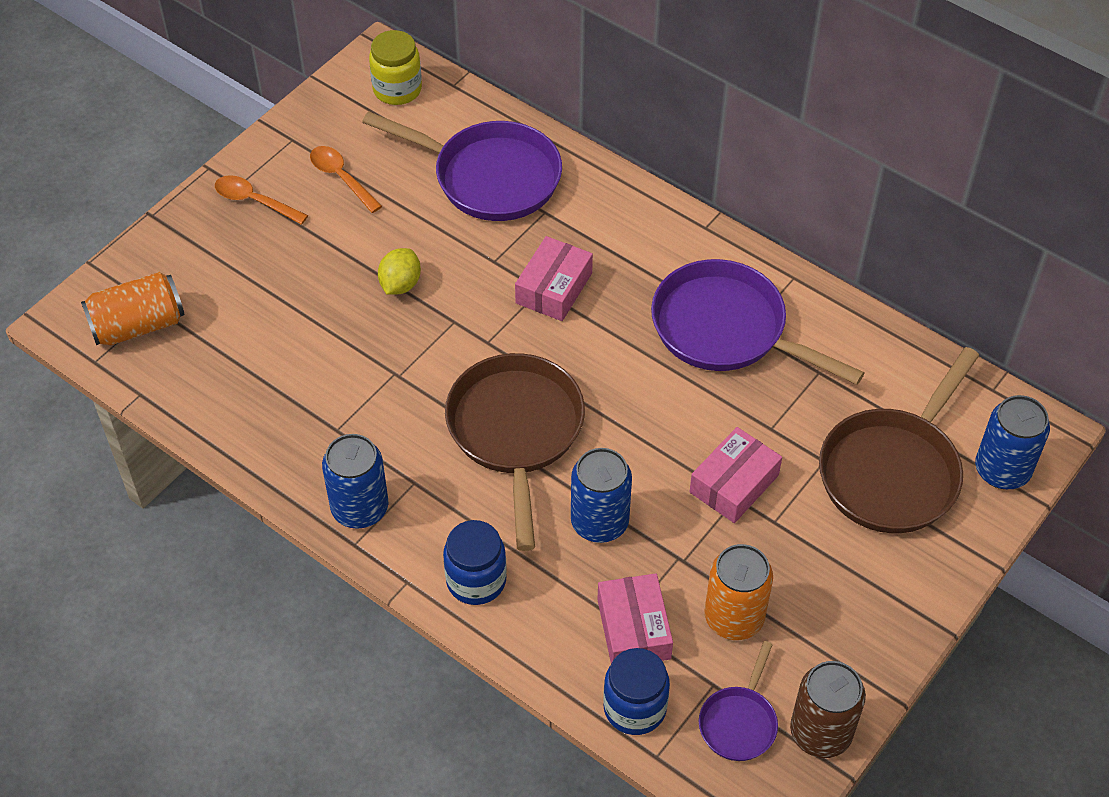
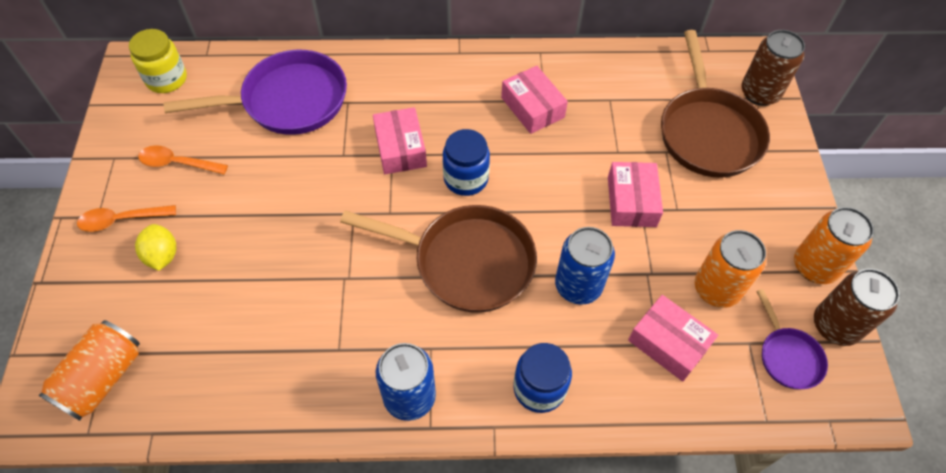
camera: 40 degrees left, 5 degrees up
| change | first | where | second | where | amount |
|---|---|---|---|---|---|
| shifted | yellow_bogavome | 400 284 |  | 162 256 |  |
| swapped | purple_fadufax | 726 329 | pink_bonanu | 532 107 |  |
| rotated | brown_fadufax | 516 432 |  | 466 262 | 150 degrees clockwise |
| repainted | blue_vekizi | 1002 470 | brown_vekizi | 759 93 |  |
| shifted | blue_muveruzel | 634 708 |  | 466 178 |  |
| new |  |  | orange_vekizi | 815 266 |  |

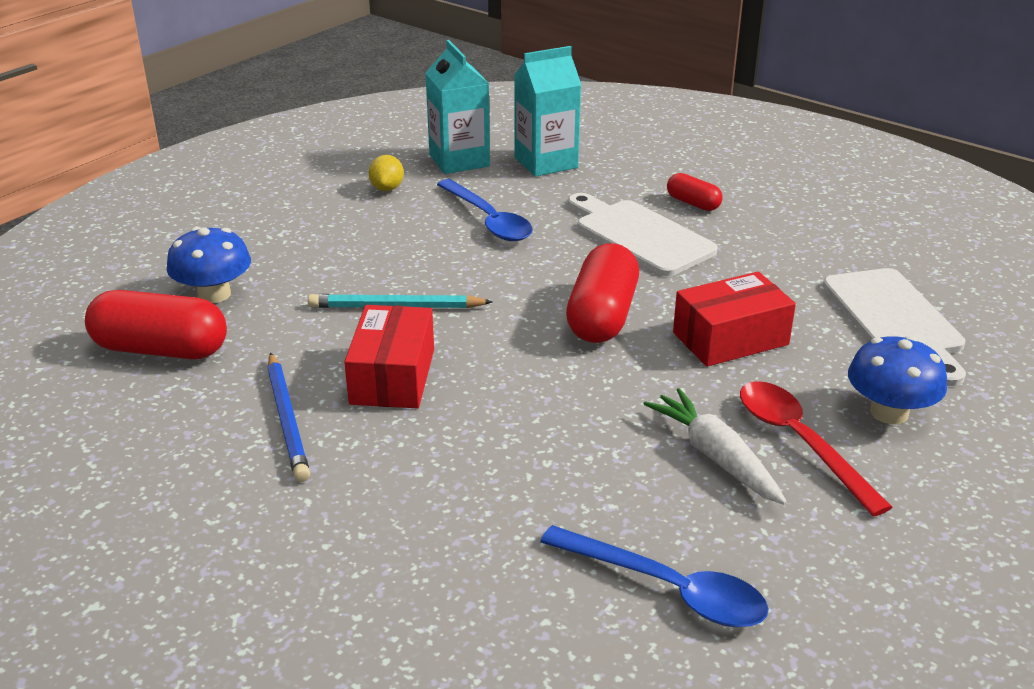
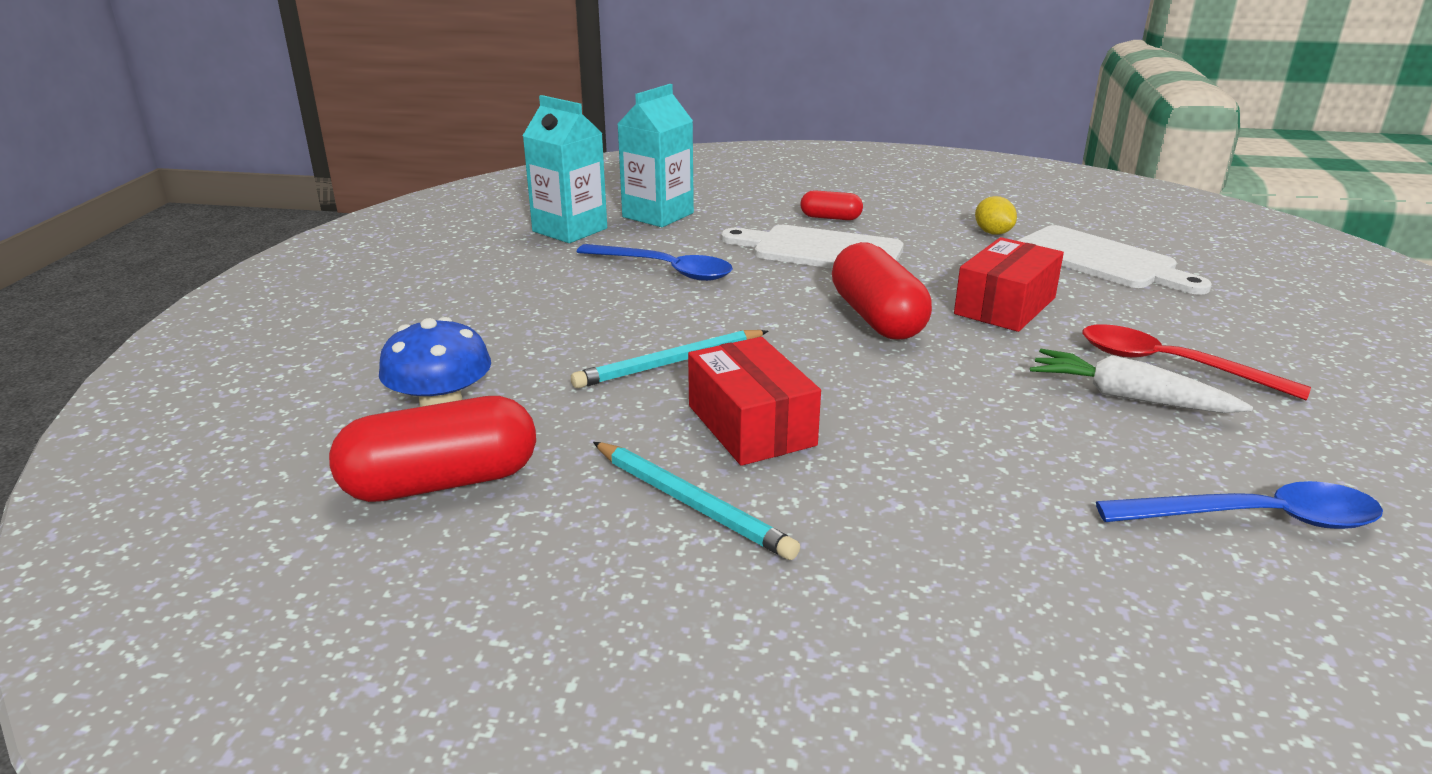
camera: 30 degrees left, 5 degrees down
| change | first | where | second | where | amount |
|---|---|---|---|---|---|
| shifted | yellow_bogavome | 387 188 |  | 993 233 |  |
| gone | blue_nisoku | 889 412 |  |  |  |
| repainted | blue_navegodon | 287 419 | turquoise_navegodon | 691 503 |  |

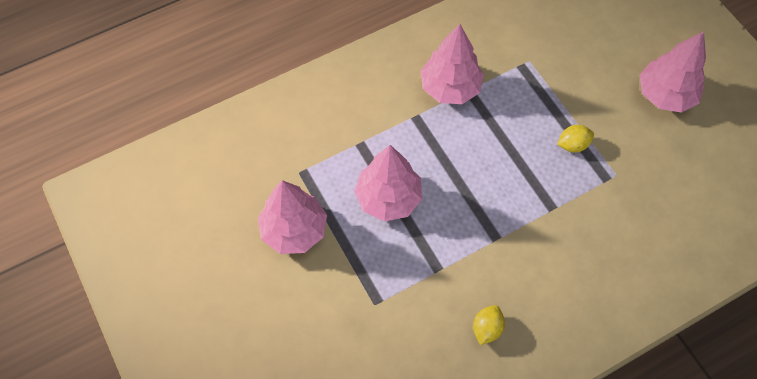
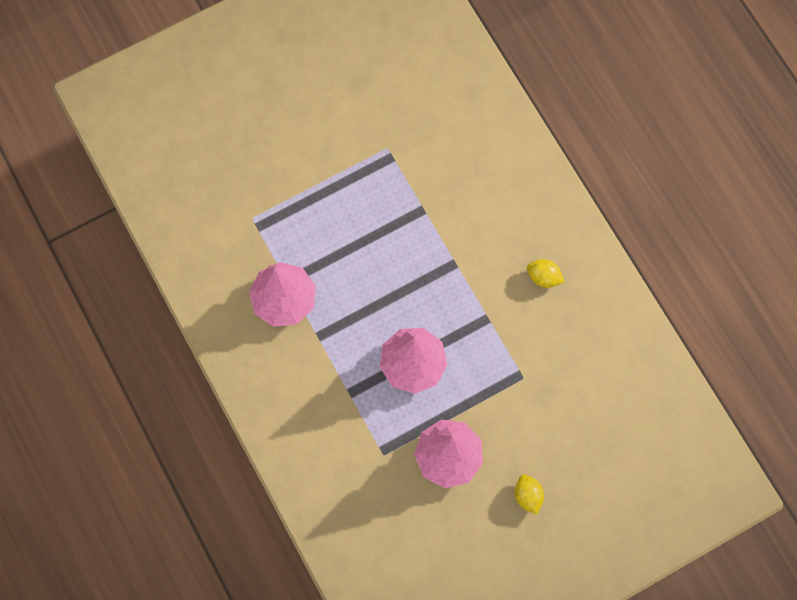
camera: 90 degrees left, 10 degrees up
| change | first | where | second | where | amount |
|---|---|---|---|---|---|
| gone | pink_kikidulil | 665 95 |  |  |  |
| shifted | yellow_bogavome | 572 145 |  | 527 495 |  |

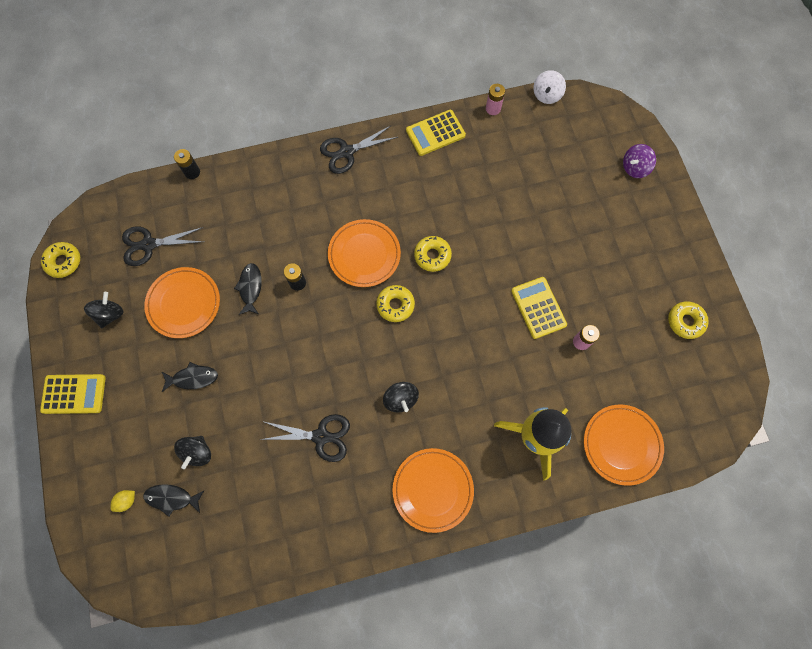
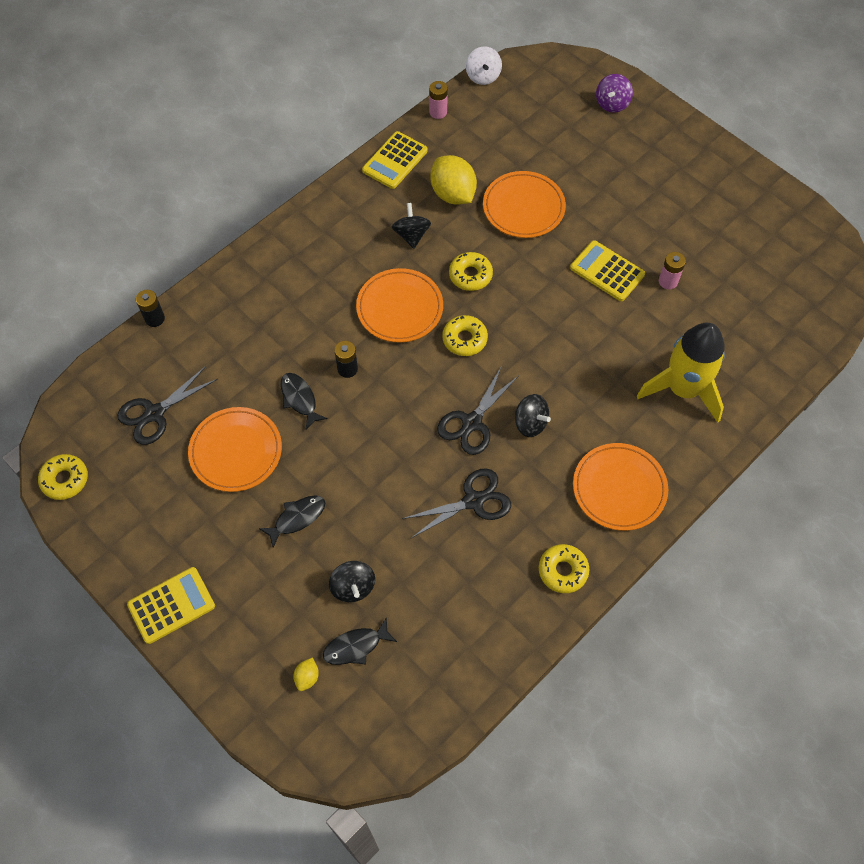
camera: 30 degrees left, 10 degrees down
| change | first | where | second | where | amount |
|---|---|---|---|---|---|
| shifted | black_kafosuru | 347 152 |  | 472 423 |  |
| shifted | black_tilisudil | 110 314 |  | 411 235 |  |
| shifted | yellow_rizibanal | 685 321 |  | 563 571 |  |
| shifted | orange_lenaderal | 621 444 |  | 523 207 |  |
| new |  |  | yellow_bogavome | 453 194 |  |

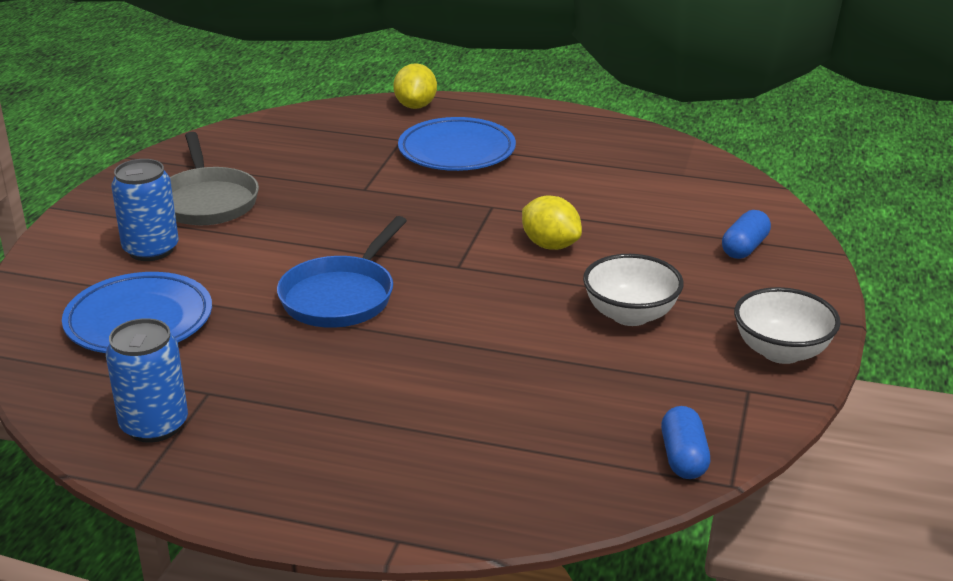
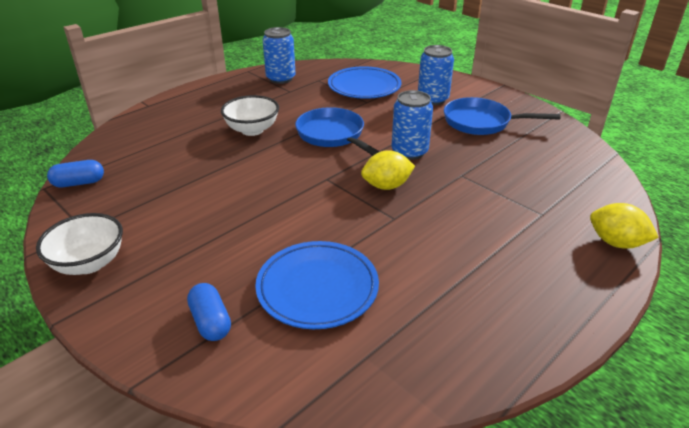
camera: 120 degrees right, 5 degrees up
| change | first | where | second | where | amount |
|---|---|---|---|---|---|
| shifted | blue_lenaderal | 457 151 |  | 317 288 |  |
| repainted | grey_fadufax | 207 201 | blue_fadufax | 481 122 |  |
| shifted | yellow_bogavome | 550 245 |  | 386 186 |  |
| shifted | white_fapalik | 630 315 |  | 252 130 |  |
| rotated | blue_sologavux | 683 458 |  | 79 183 | 45 degrees counterclockwise |
| new |  |  | blue_vekizi | 409 152 |  |

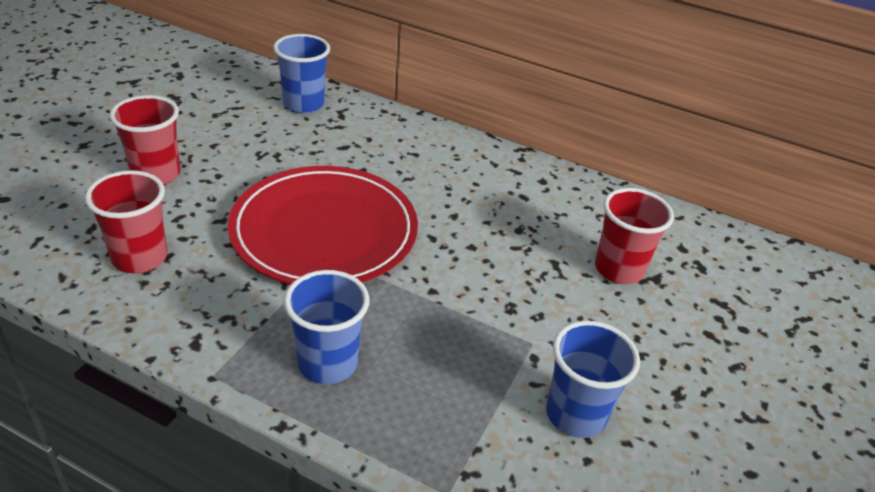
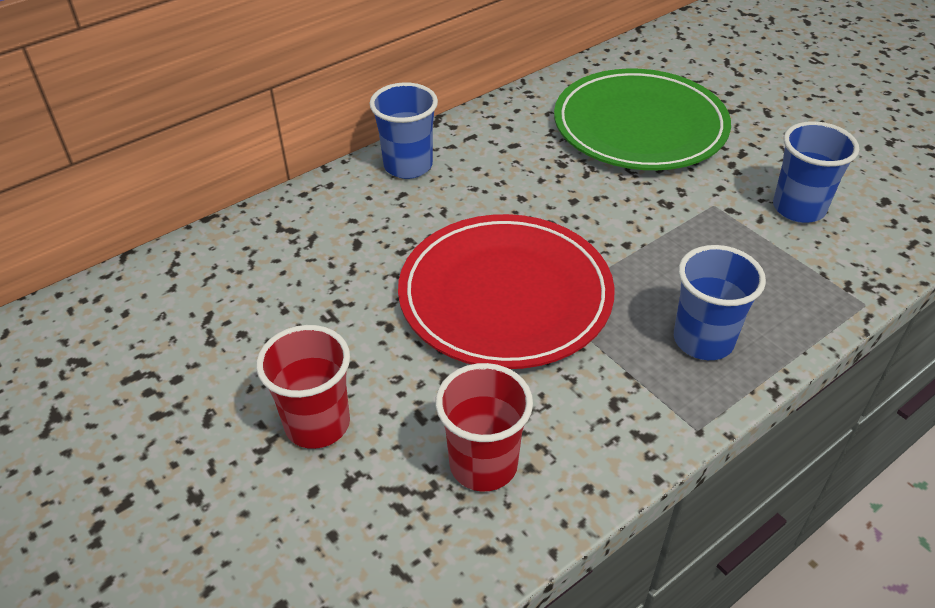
camera: 60 degrees left, 5 degrees up
| change | first | where | second | where | amount |
|---|---|---|---|---|---|
| shifted | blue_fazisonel | 303 104 |  | 408 166 |  |
| swapped | red_fazisonel | 619 269 | green_lenaderal | 639 126 |  |

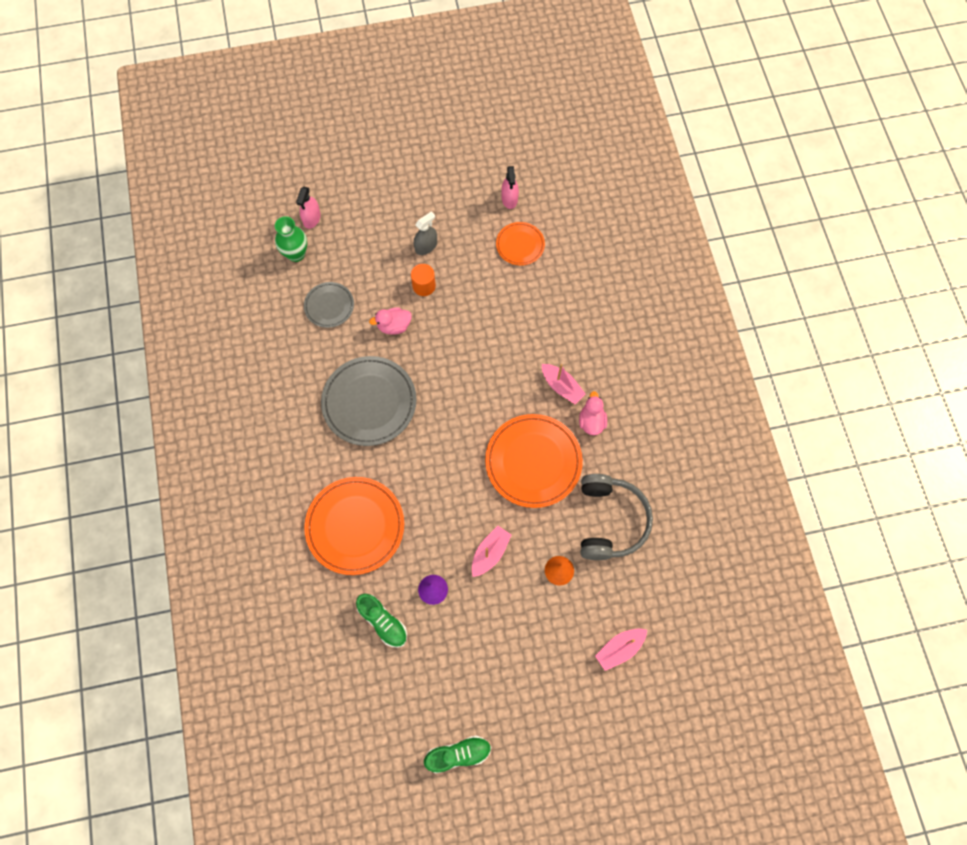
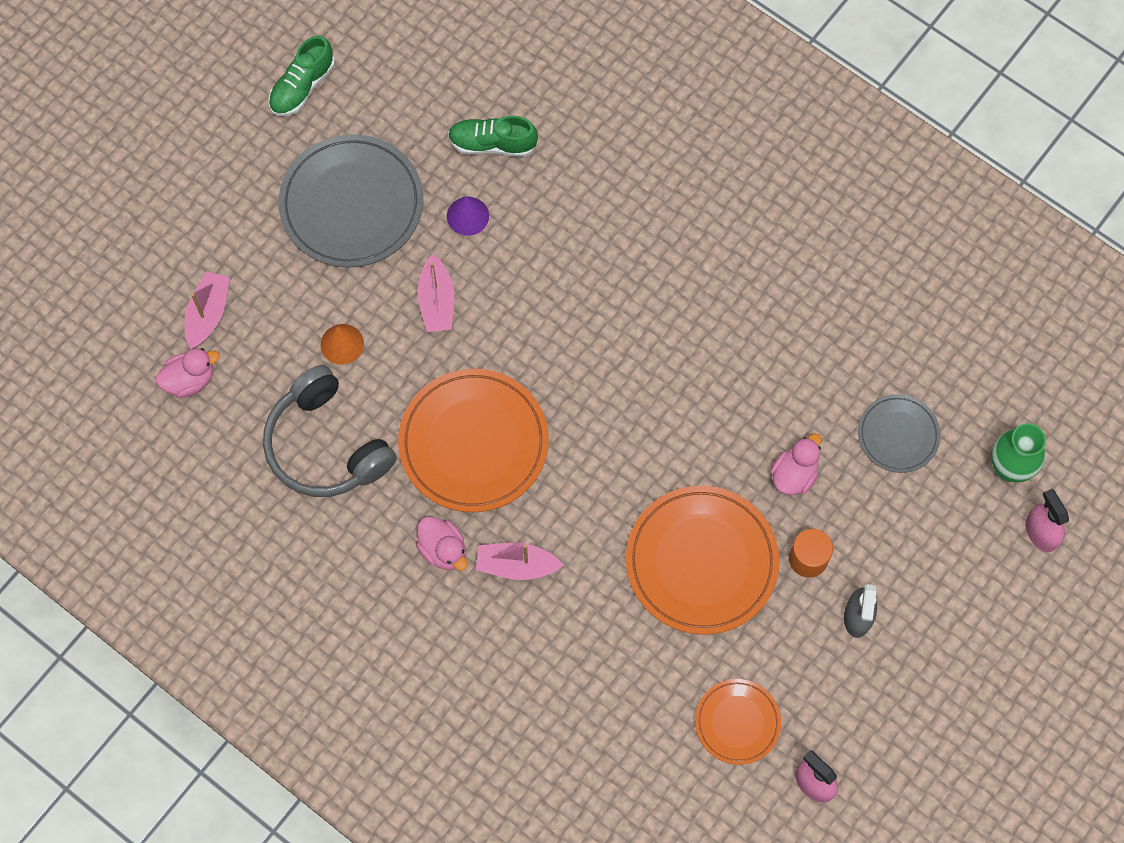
camera: 140 degrees right, 0 degrees up
| change | first | where | second | where | amount |
|---|---|---|---|---|---|
| shifted | grey_lenaderal | 369 402 |  | 351 204 |  |
| shifted | orange_lenaderal | 355 526 |  | 701 562 |  |
| new |  |  | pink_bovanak | 190 380 |  |

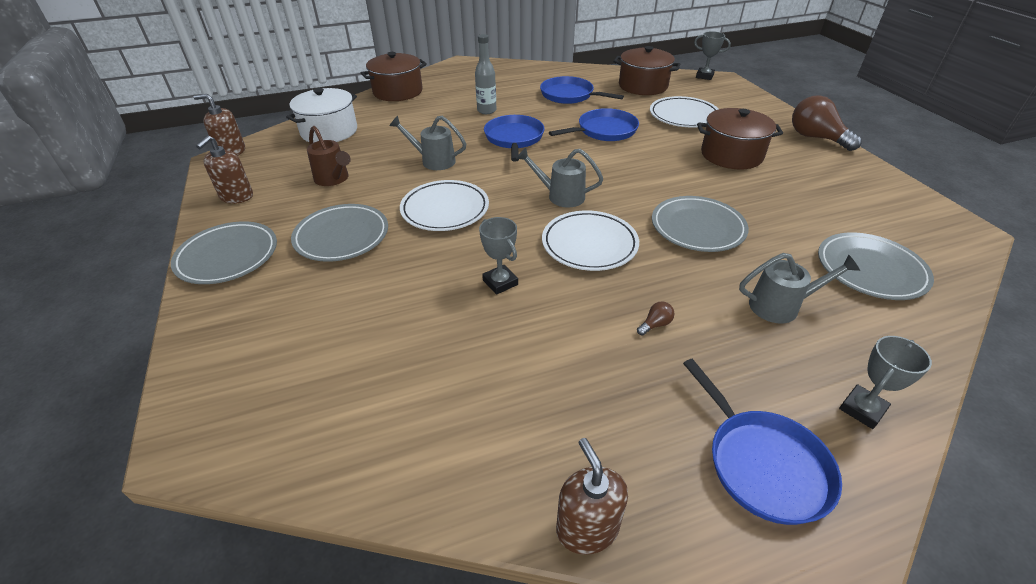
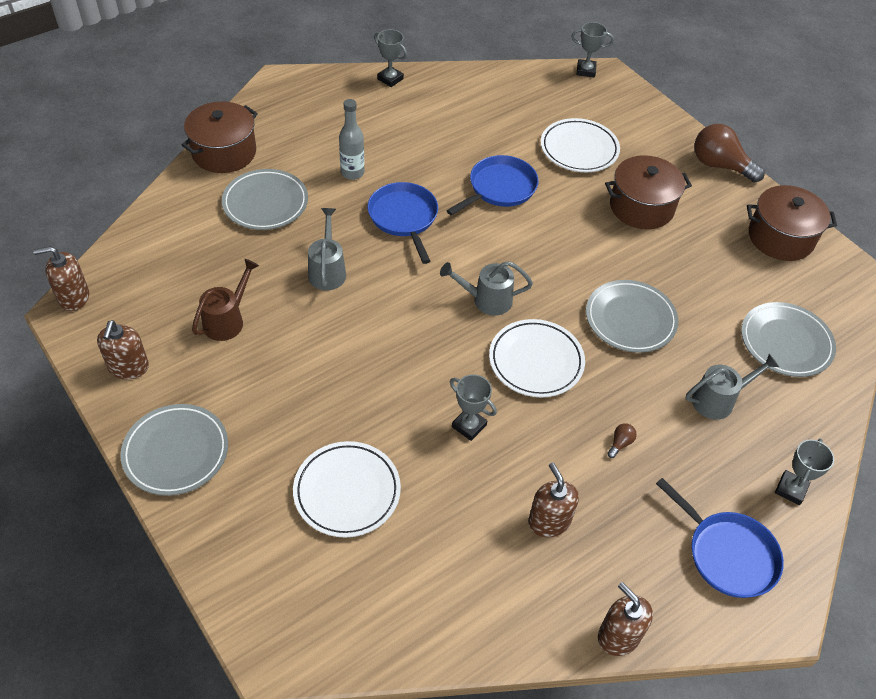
camera: 20 degrees left, 10 degrees up
| change | first | where | second | where | amount |
|---|---|---|---|---|---|
| shifted | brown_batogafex | 643 86 |  | 780 237 |  |
| gone | blue_fadufax | 569 95 |  |  |  |
| gone | white_batogafex | 329 131 |  |  |  |
| rotated | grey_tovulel | 433 161 |  | 327 270 | 90 degrees clockwise |
| rotated | brown_tovulel | 334 179 |  | 228 320 | 90 degrees counterclockwise |
| shifted | white_lenaderal | 445 209 |  | 347 491 |  |
| shifted | grey_lenaderal | 342 236 |  | 265 203 |  |
| new |  |  | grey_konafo | 390 79 |  |
| new |  |  | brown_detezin | 549 521 |  |

